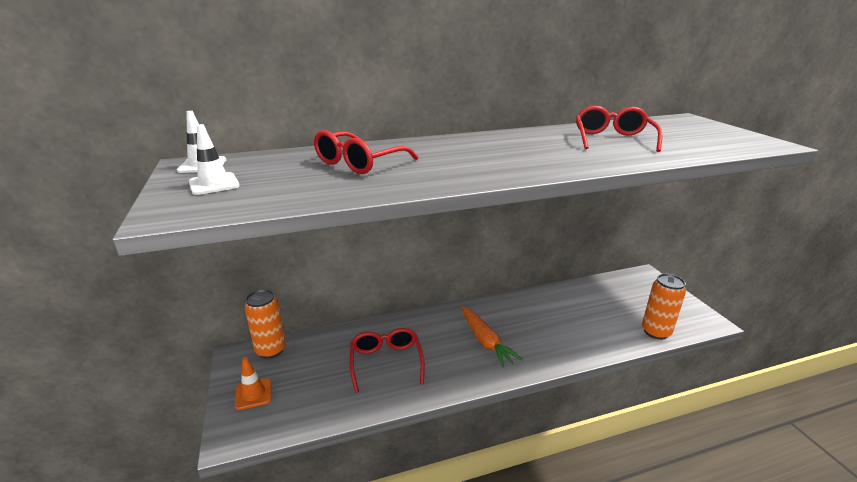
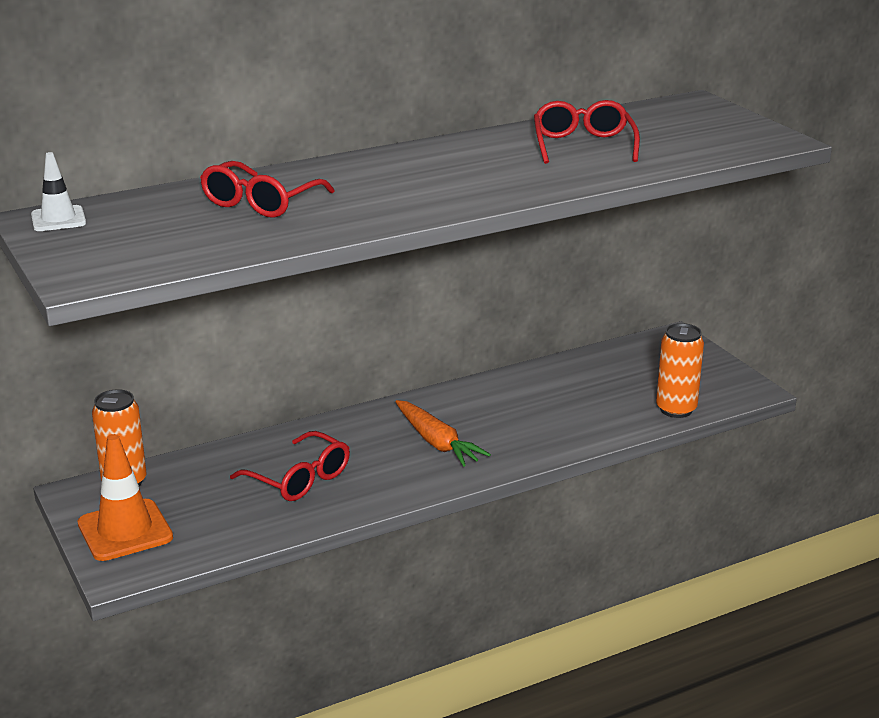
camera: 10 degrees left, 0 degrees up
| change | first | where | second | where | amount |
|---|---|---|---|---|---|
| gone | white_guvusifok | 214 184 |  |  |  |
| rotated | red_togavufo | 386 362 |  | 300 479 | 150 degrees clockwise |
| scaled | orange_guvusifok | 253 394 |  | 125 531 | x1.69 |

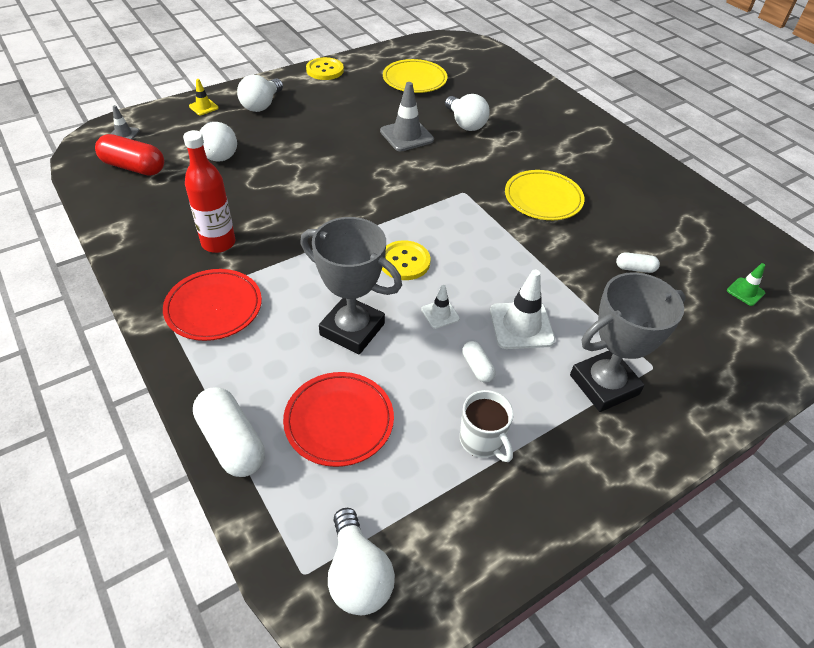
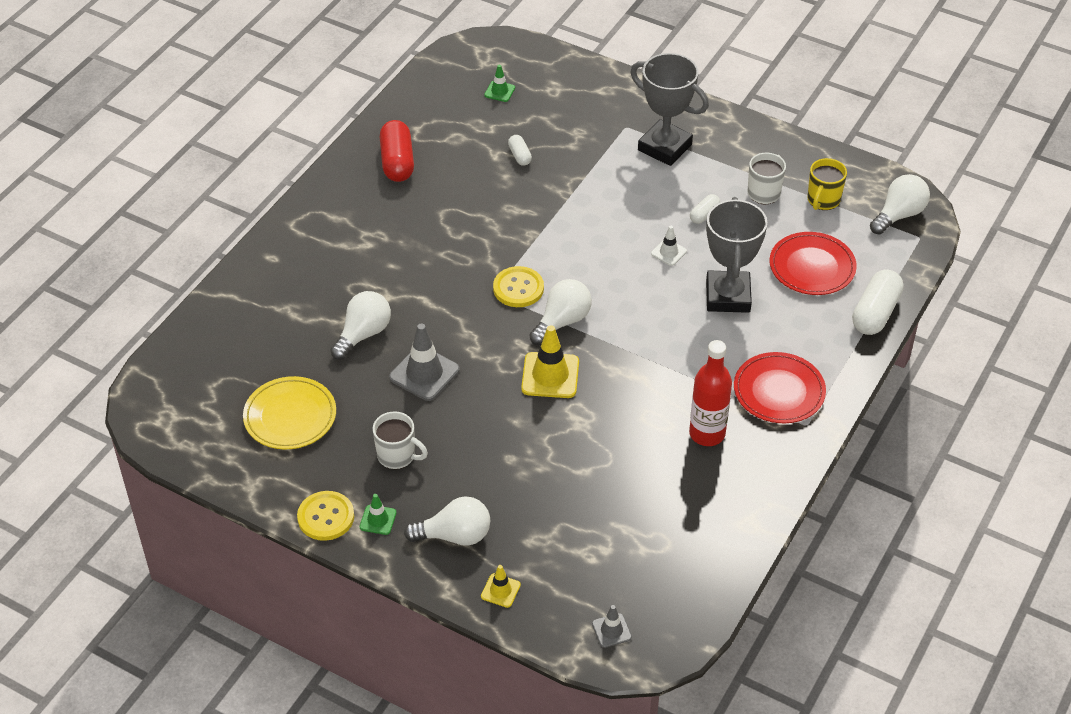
camera: 115 degrees left, 0 degrees up
| change | first | where | second | where | amount |
|---|---|---|---|---|---|
| shifted | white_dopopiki | 219 153 |  | 562 321 |  |
| shifted | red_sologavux | 134 167 |  | 397 162 |  |
| gone | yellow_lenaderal | 543 198 |  |  |  |
| shifted | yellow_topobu | 404 262 |  | 518 288 |  |
| gone | white_guvusifok | 521 325 |  |  |  |
| new |  |  | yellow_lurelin | 823 200 |  |
| new |  |  | yellow_guvusifok | 550 375 |  |
| new |  |  | white_lurelin | 397 456 |  |
| new |  |  | green_guvusifok | 378 520 |  |

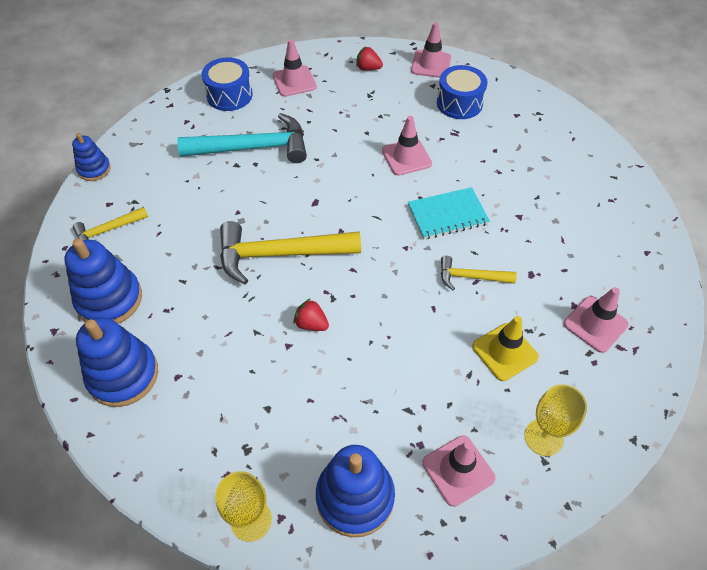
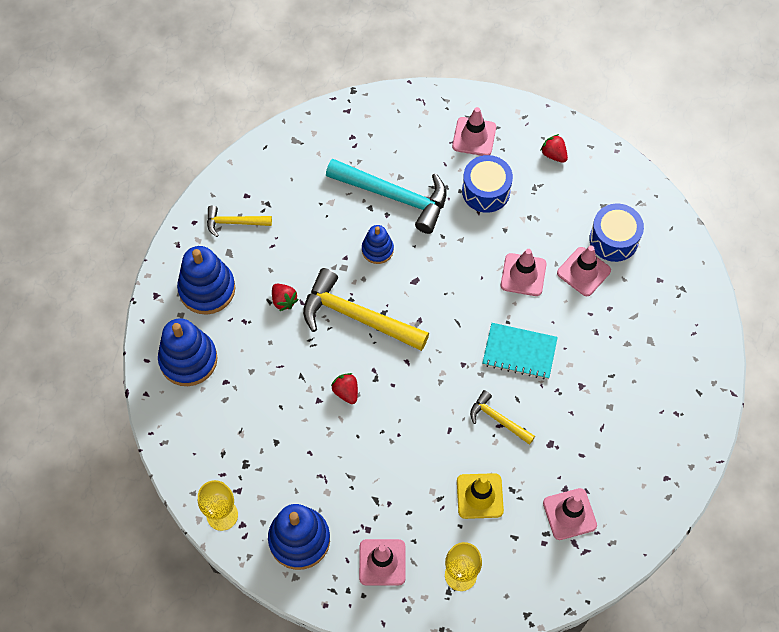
camera: 30 degrees right, 10 degrees up
| change | first | where | second | where | amount |
|---|---|---|---|---|---|
| shifted | pink_guvusifok | 431 64 |  | 583 272 |  |
| shifted | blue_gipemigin | 229 95 |  | 486 191 |  |
| shifted | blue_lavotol | 94 169 |  | 377 250 |  |
| new |  |  | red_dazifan | 284 300 |  |

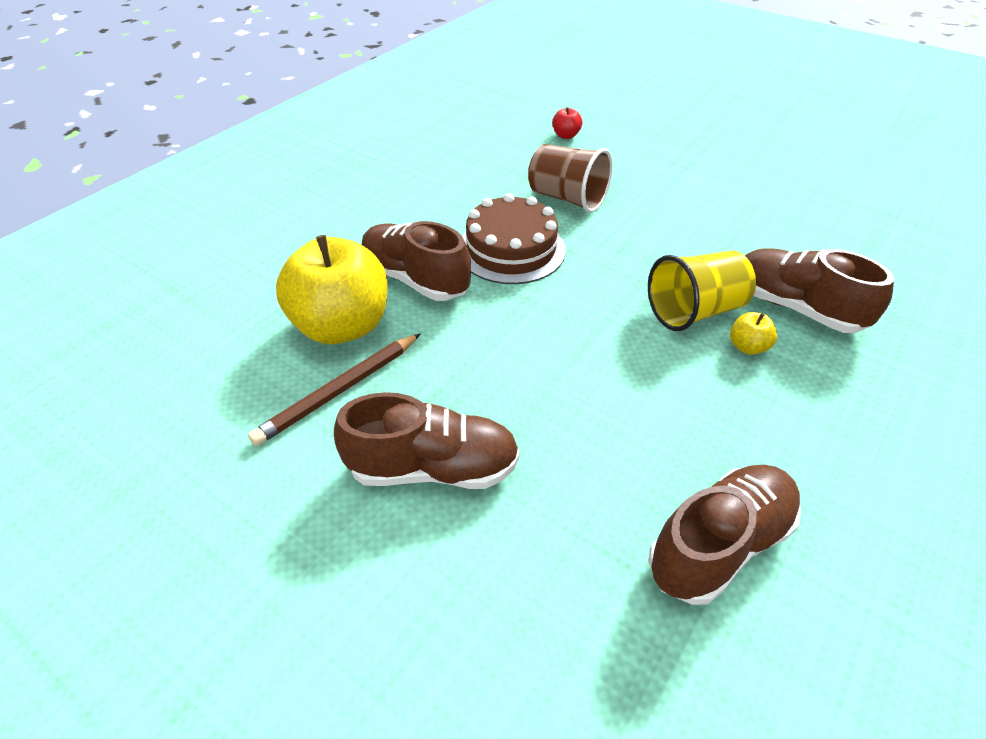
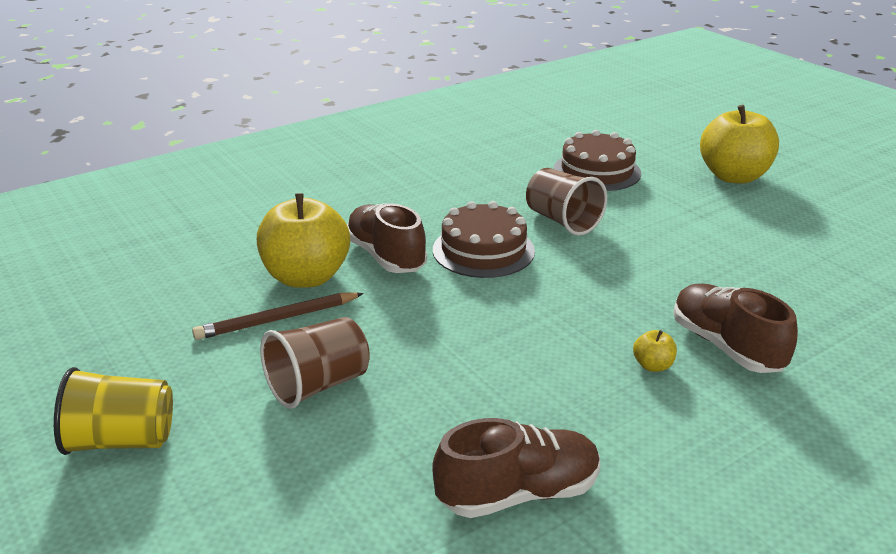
camera: 20 degrees right, 15 degrees down
| change | first | where | second | where | amount |
|---|---|---|---|---|---|
| swapped | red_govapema | 566 135 | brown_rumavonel | 597 171 |  |
| shifted | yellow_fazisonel | 694 311 |  | 122 440 |  |
| swapped | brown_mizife | 433 467 | brown_fazisonel | 318 385 |  |
| new |  |  | yellow_govapema | 733 176 |  |

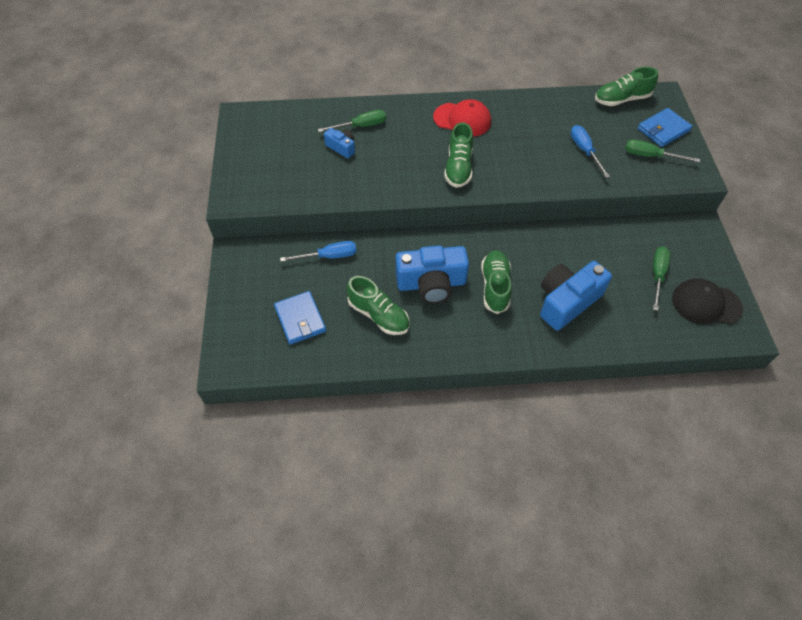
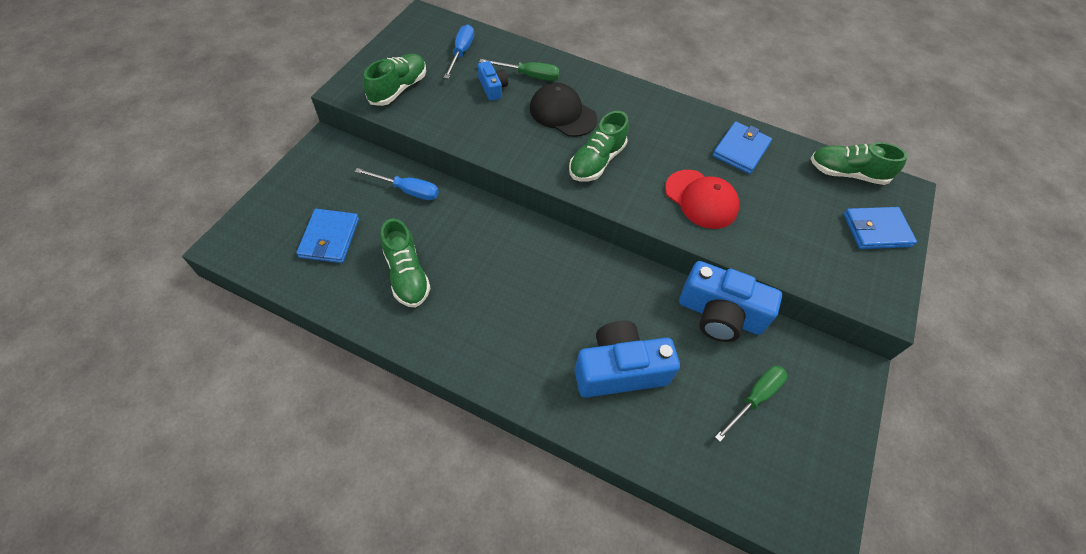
camera: 25 degrees right, 0 degrees up
| change | first | where | second | where | amount |
|---|---|---|---|---|---|
| shifted | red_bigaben | 462 119 |  | 701 199 |  |
| shifted | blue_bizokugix | 584 151 |  | 461 53 |  |
| gone | green_bizokugix | 650 156 |  |  |  |
| shifted | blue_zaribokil | 431 284 |  | 720 315 |  |
| shifted | green_mizife | 495 287 |  | 398 89 |  |
| shifted | black_bigaben | 706 304 |  | 562 113 |  |
| new |  |  | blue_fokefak | 740 150 |  |

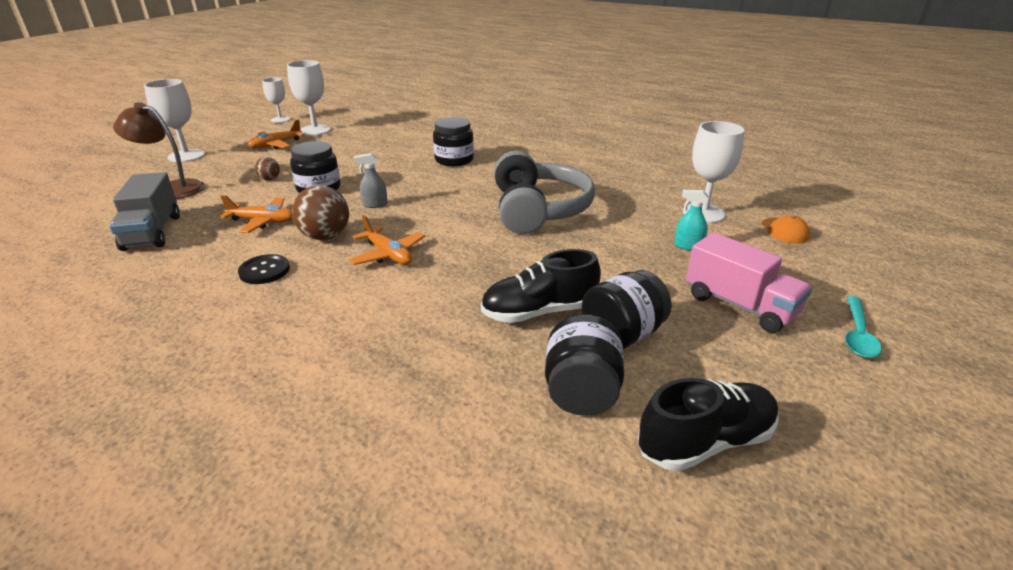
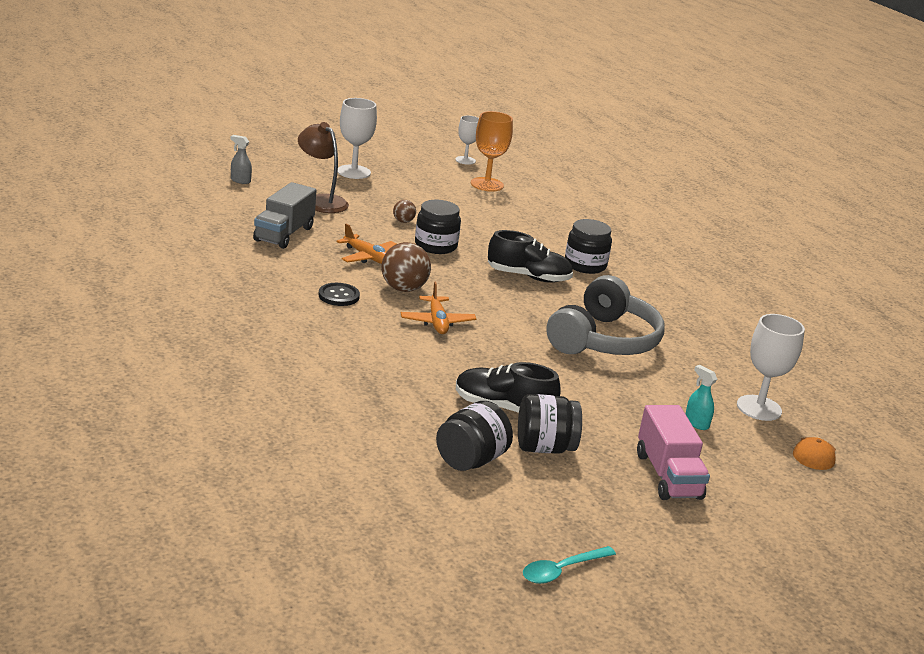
camera: 30 degrees right, 5 degrees down
| change | first | where | second | where | amount |
|---|---|---|---|---|---|
| repainted | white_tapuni | 315 130 | orange_tapuni | 487 184 |  |
| gone | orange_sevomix | 276 145 |  |  |  |
| shifted | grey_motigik | 374 204 |  | 240 180 |  |
| shifted | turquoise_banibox | 857 334 |  | 561 570 |  |
| shifted | black_mizife | 705 442 |  | 528 277 |  |

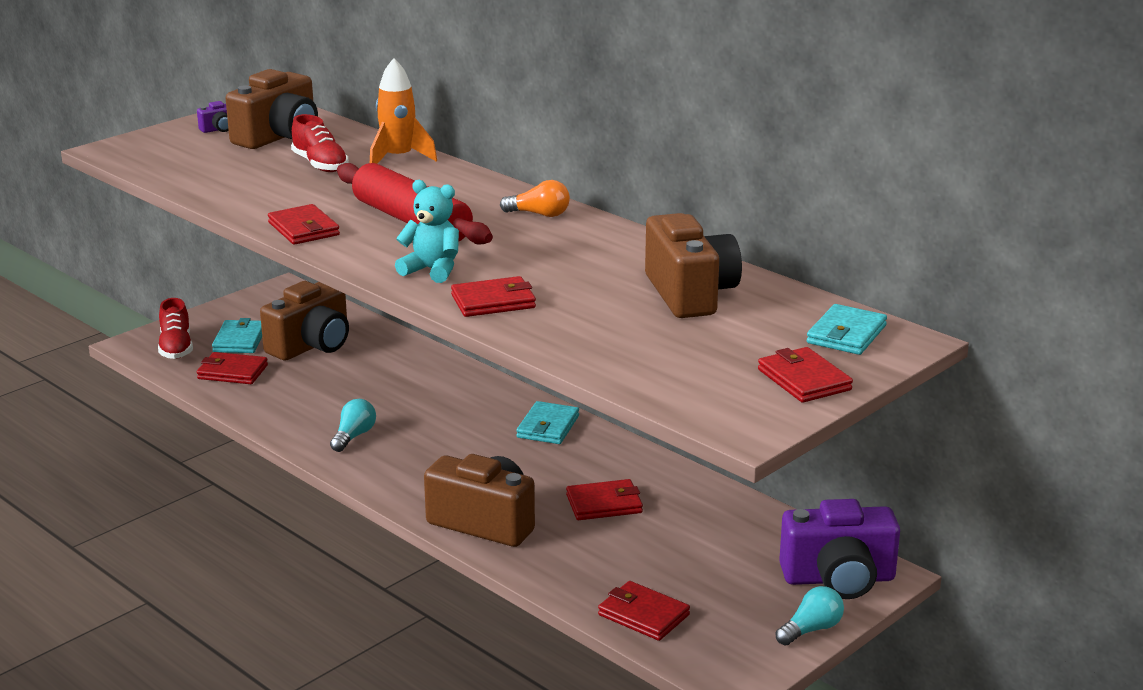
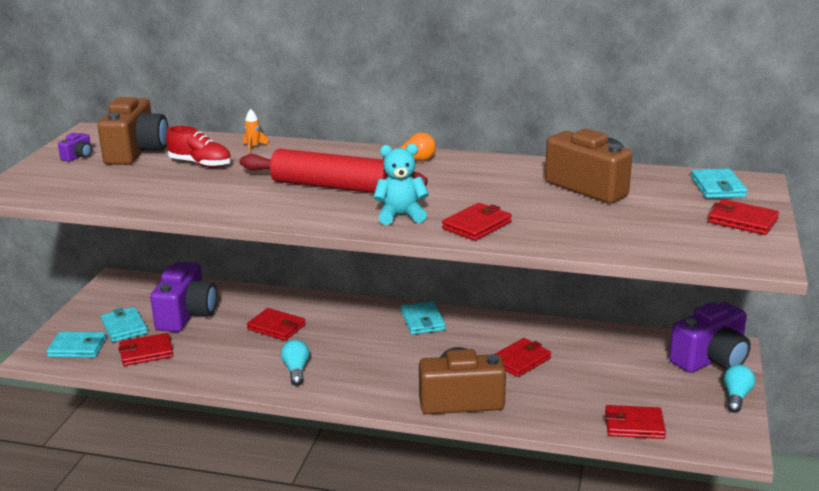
camera: 30 degrees left, 0 degrees up
| change | first | where | second | where | amount |
|---|---|---|---|---|---|
| scaled | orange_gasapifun | 398 158 |  | 254 147 | x0.49 |
| shifted | red_fokefak | 303 229 |  | 276 327 |  |
| repainted | brown_zaribokil | 312 345 | purple_zaribokil | 187 315 |  |
| swapped | red_mizife | 176 348 | turquoise_fokefak | 77 348 |  |

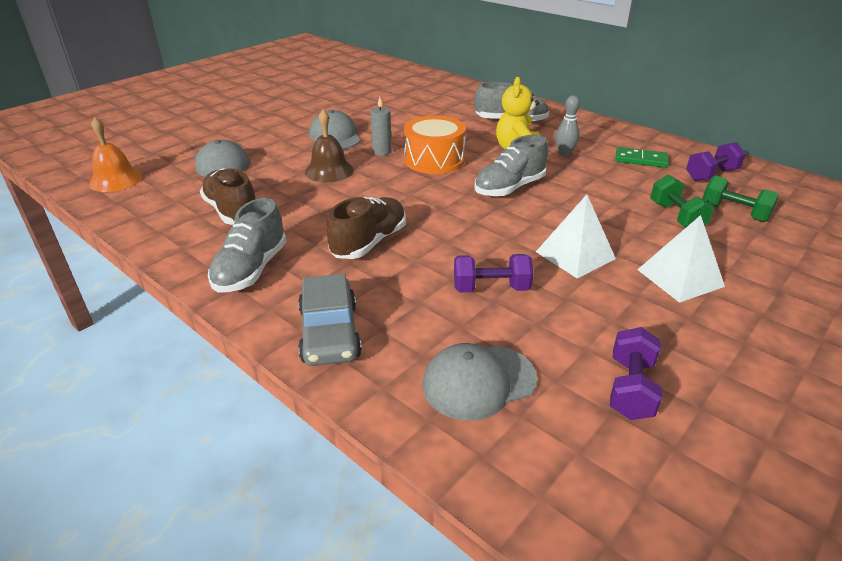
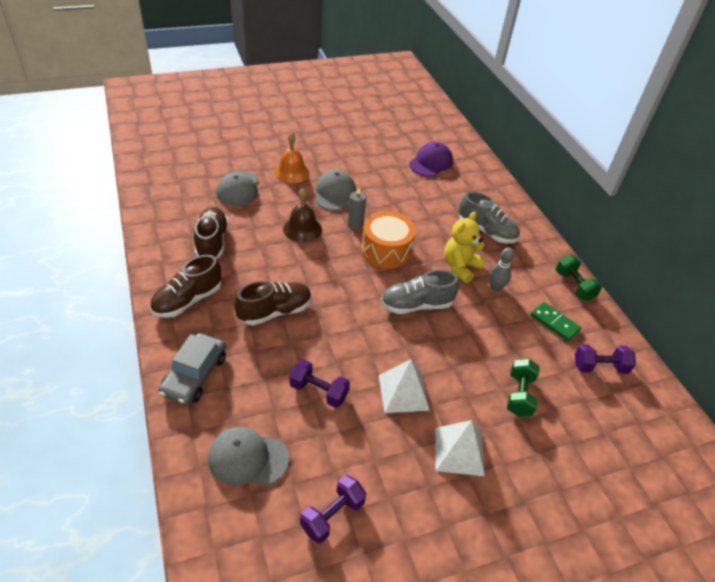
camera: 25 degrees right, 10 degrees up
| change | first | where | second | where | amount |
|---|---|---|---|---|---|
| shifted | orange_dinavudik | 116 180 |  | 291 172 |  |
| shifted | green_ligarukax | 734 213 |  | 574 286 |  |
| repainted | grey_mizife | 251 269 | brown_mizife | 188 300 |  |
| new |  |  | purple_bigaben | 431 162 |  |

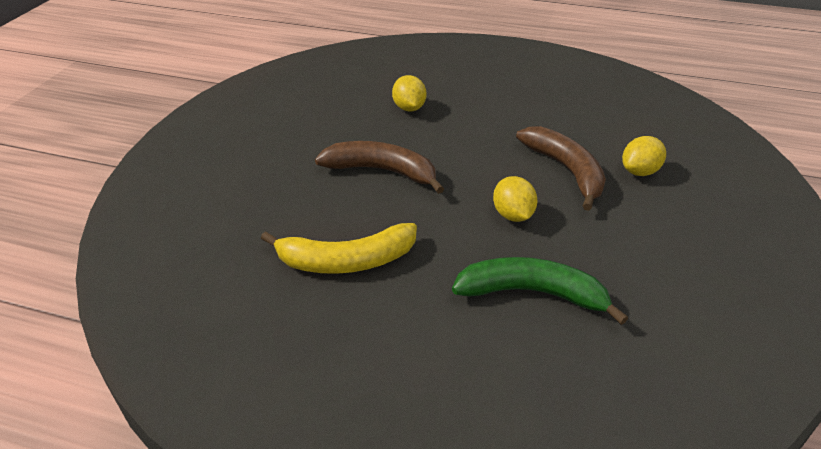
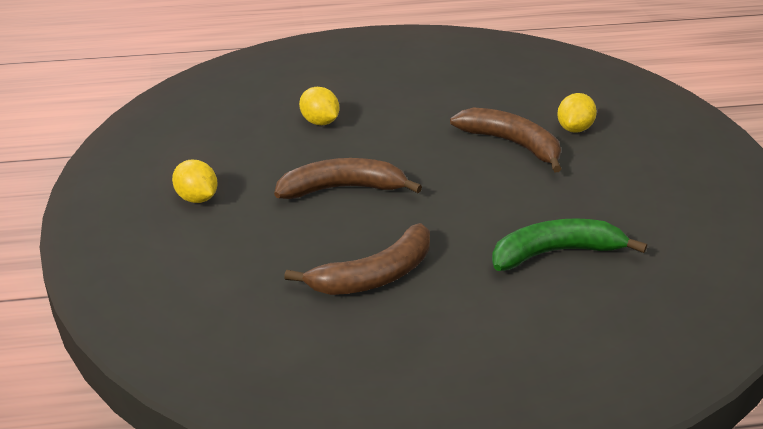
camera: 25 degrees left, 5 degrees down
| change | first | where | second | where | amount |
|---|---|---|---|---|---|
| shifted | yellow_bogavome | 512 215 |  | 197 198 |  |
| repainted | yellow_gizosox | 346 261 | brown_gizosox | 374 276 |  |

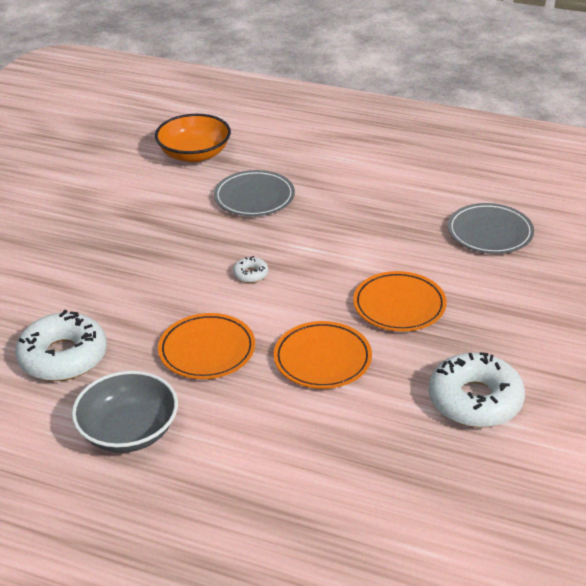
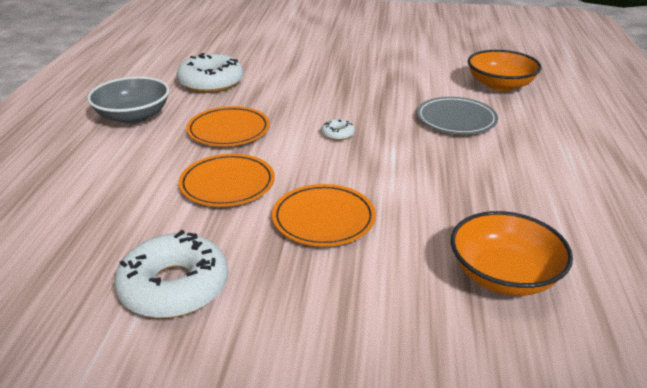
camera: 75 degrees right, 5 degrees down
| change | first | where | second | where | amount |
|---|---|---|---|---|---|
| swapped | grey_lenaderal | 490 232 | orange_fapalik | 504 275 |  |

